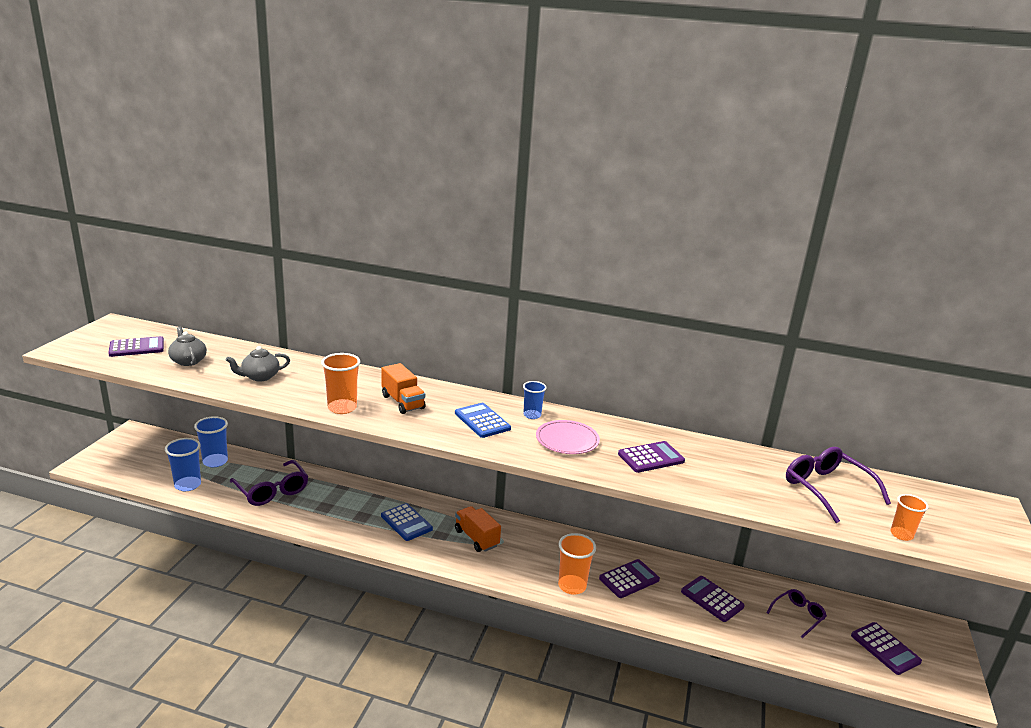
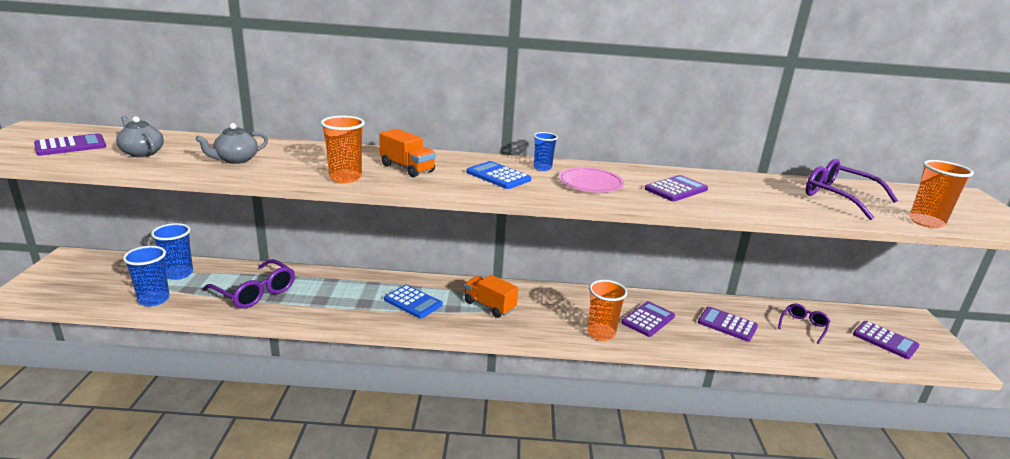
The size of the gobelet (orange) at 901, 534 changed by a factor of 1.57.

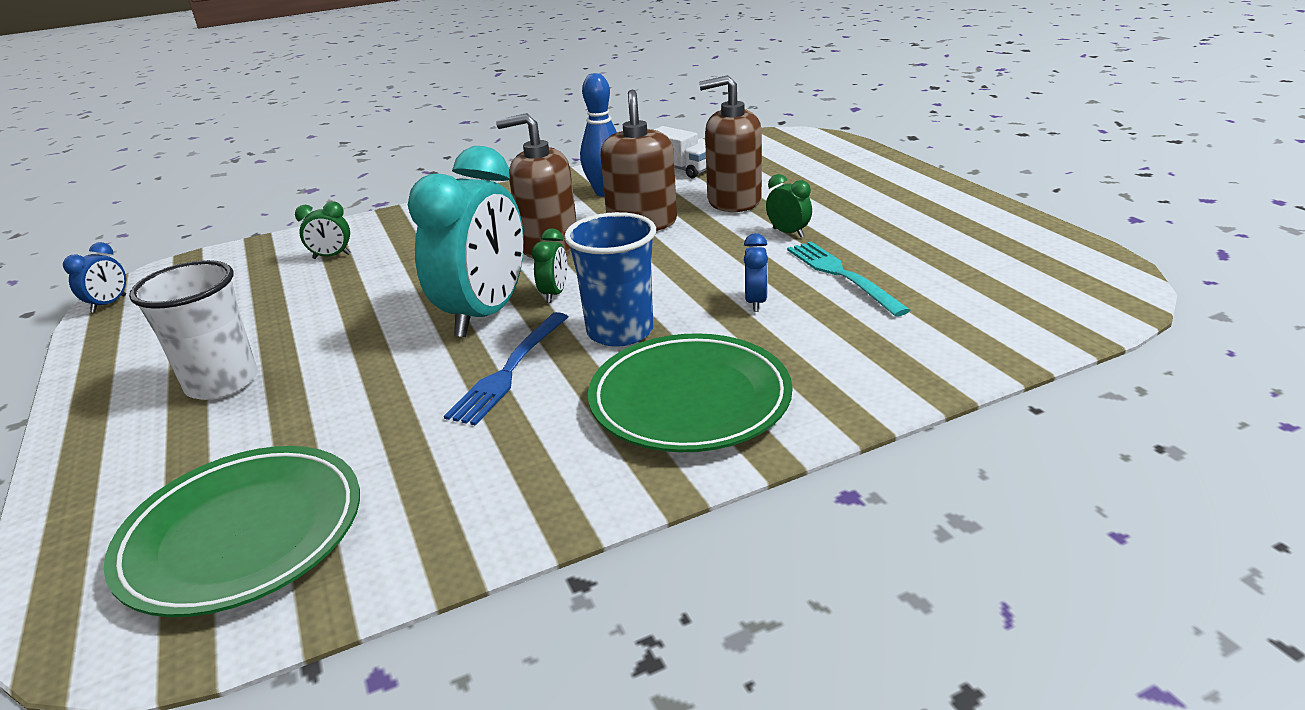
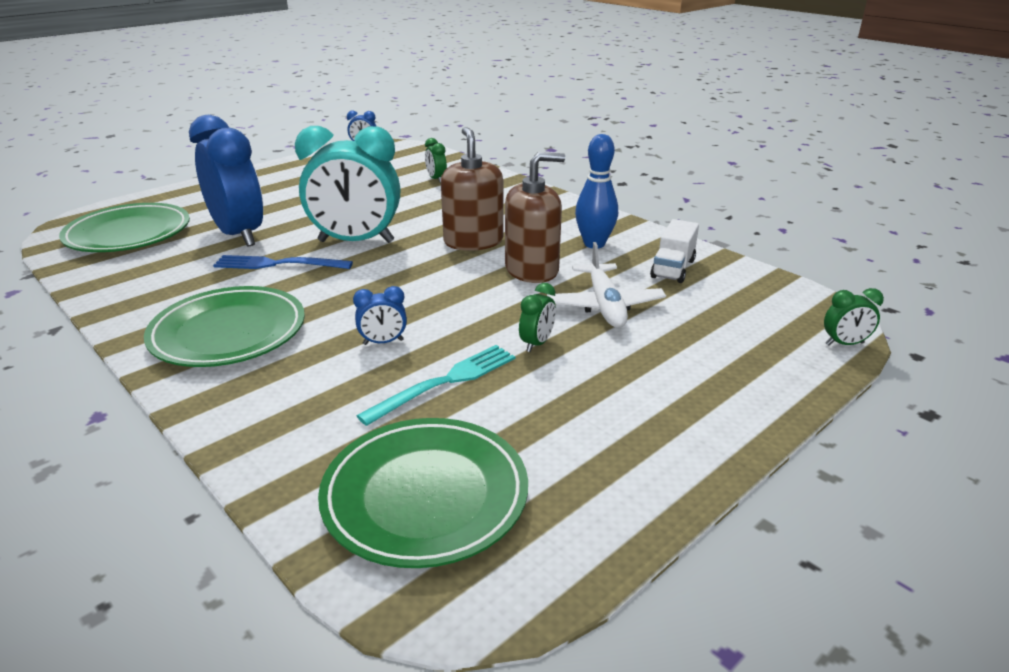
The second view lost the gobelet (blanc) at 222, 383.
The réveil (vert) ended up elsewhere, having gone from 554, 294 to 844, 344.
The second view lost the gobelet (bleu) at 620, 332.
Where the distributeur de savon (marron) stood at 734, 201, the avion (blanc) came to stand at 605, 306.
The second view gained the réveil (bleu) at 239, 235.
The second view gained the assiette (vert) at 425, 496.

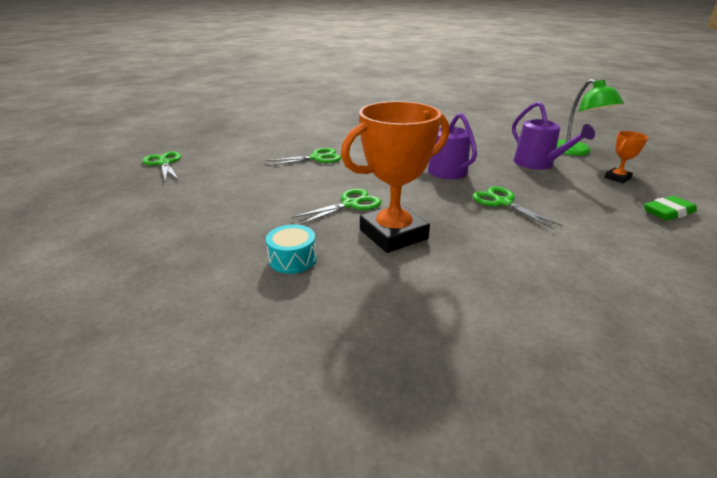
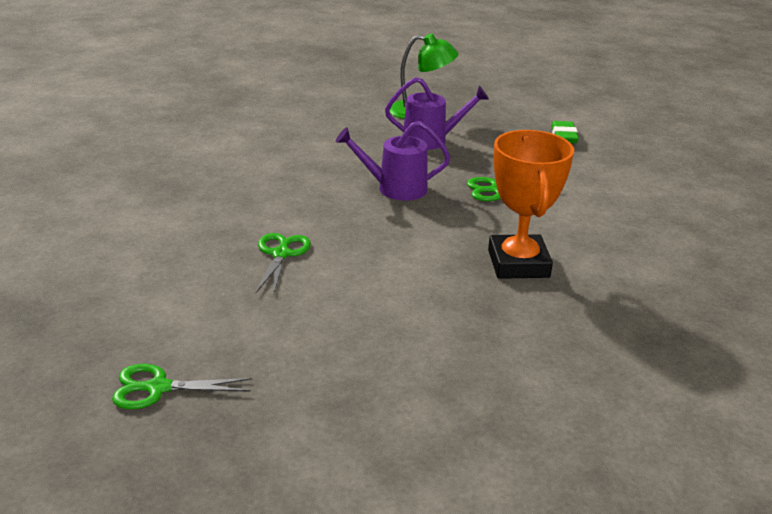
The second view lost the tambour (turquoise) at 292, 259.
The second view lost the ciseaux (vert) at 350, 204.
The second view lost the trophée (orange) at 617, 178.

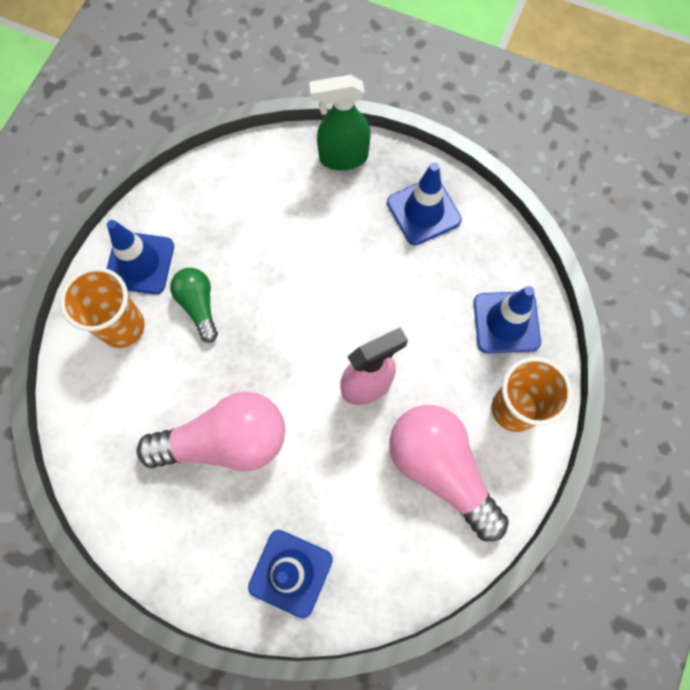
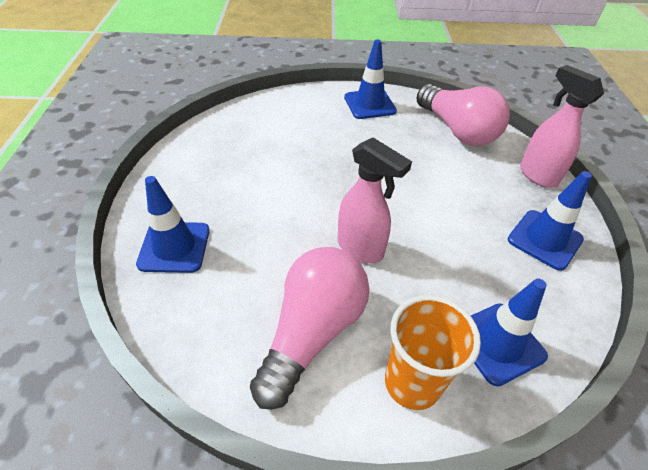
The second view lost the gobelet (orange) at 122, 326.
The ampoule (rose) ended up elsewhere, having gone from 225, 441 to 457, 130.
The second view lost the ampoule (vert) at 198, 305.
What was the vaporisateur (vert) at 342, 157 turned into the vaporisateur (rose) at 537, 175.

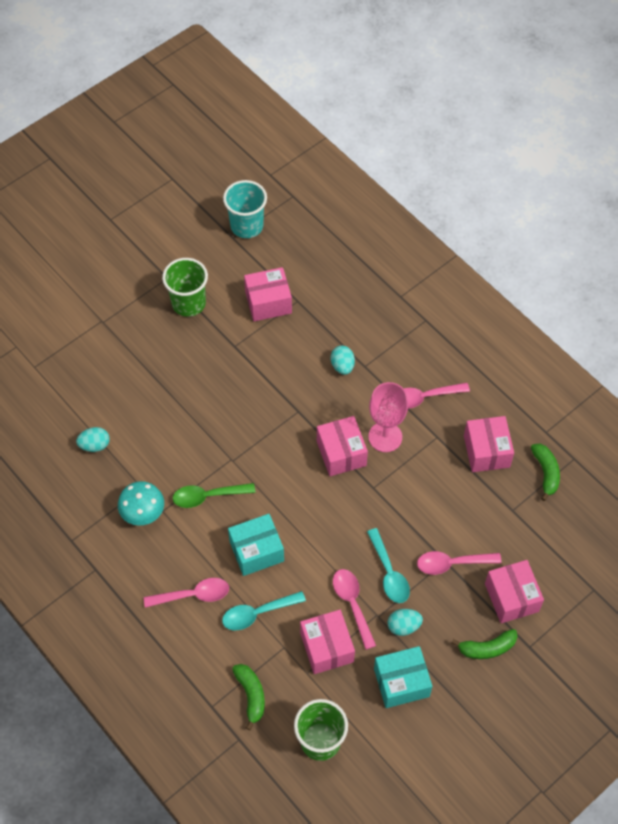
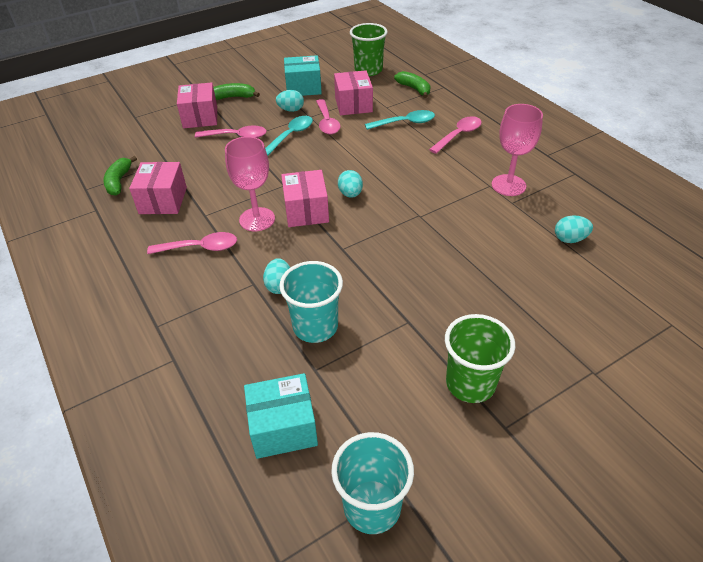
Where the champignon (turquoise) stood at 143, 513, the verre à pied (rose) came to stand at 508, 185.
The cuillère (rose) at 193, 595 ended up facing another way, 135 degrees clockwise from before.
The second view lost the cuillère (vert) at 208, 496.
The boîte (turquoise) ended up elsewhere, having gone from 256, 551 to 283, 427.
The banane (vert) at 251, 695 ended up facing another way, 150 degrees clockwise from before.
The second view lost the boîte (rose) at 268, 302.
The cuillère (turquoise) at 389, 573 ended up facing another way, 45 degrees clockwise from before.
The second view gained the gobelet (turquoise) at 315, 327.
The second view gained the œuf (turquoise) at 350, 194.

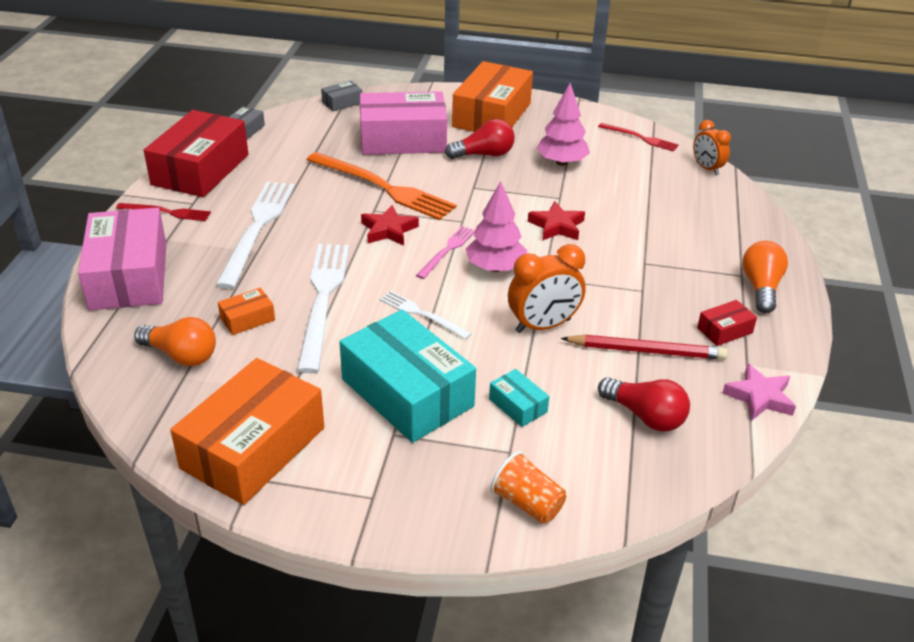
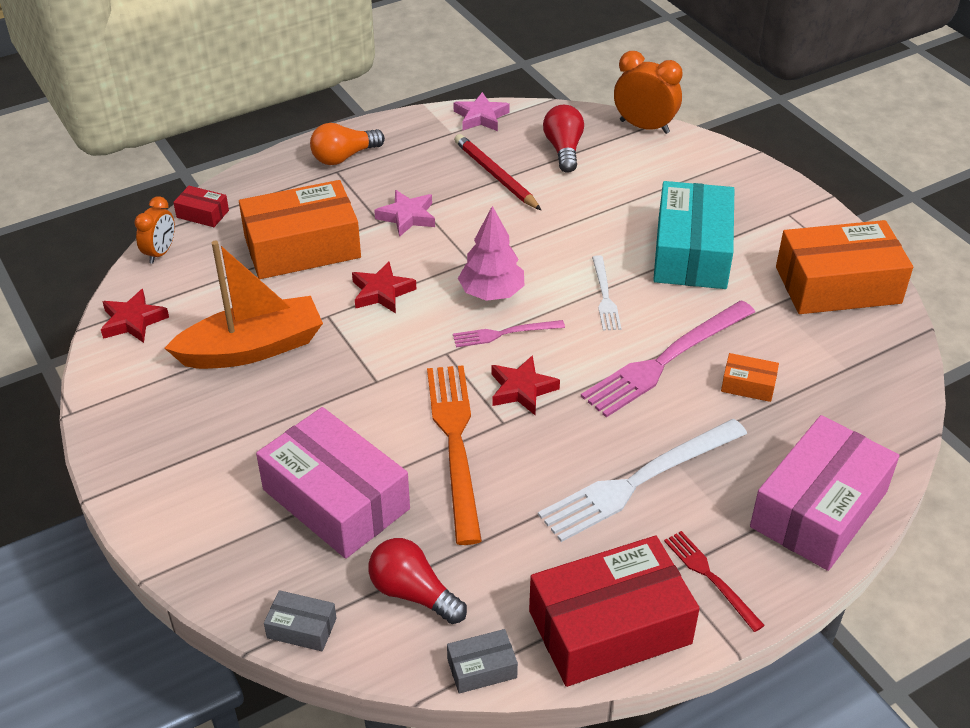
The second view lost the ampoule (orange) at 181, 355.
What was the fourchette (blanc) at 323, 299 turned into the fourchette (rose) at 666, 360.
The ampoule (rouge) ended up elsewhere, having gone from 484, 154 to 413, 593.
The boîte (orange) ended up elsewhere, having gone from 492, 115 to 302, 247.
The second view lost the boîte (turquoise) at 518, 405.
The second view lost the gobelet (orange) at 527, 503.
The réveil (orange) ended up elsewhere, having gone from 543, 326 to 644, 127.
Where the arbre (rose) stood at 561, 162, the bateau (orange) came to stand at 252, 348.
Where the fourchette (rouge) stood at 640, 138, the étoile (rouge) came to stand at 133, 321.
The boîte (rouge) ended up elsewhere, having gone from 724, 330 to 202, 214.
The second view gained the étoile (rose) at 407, 217.

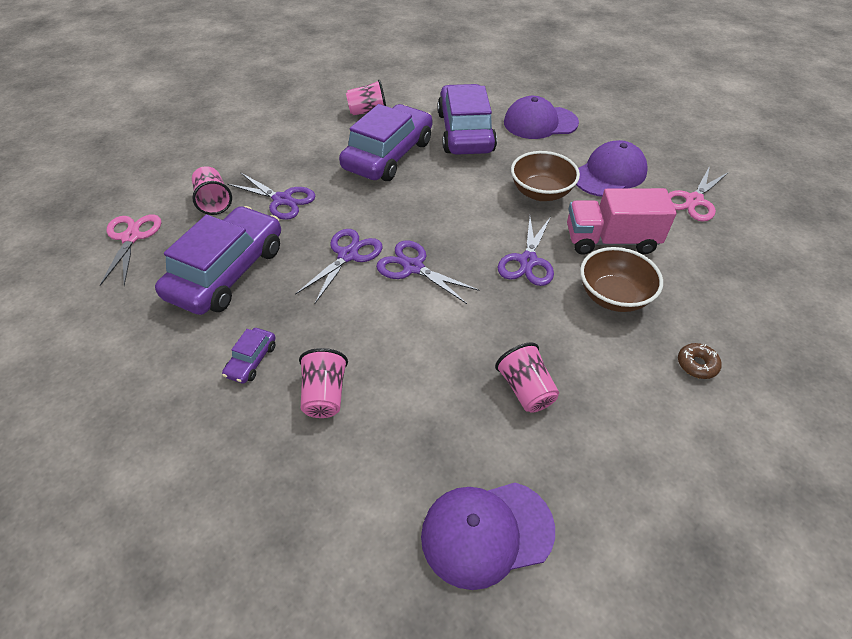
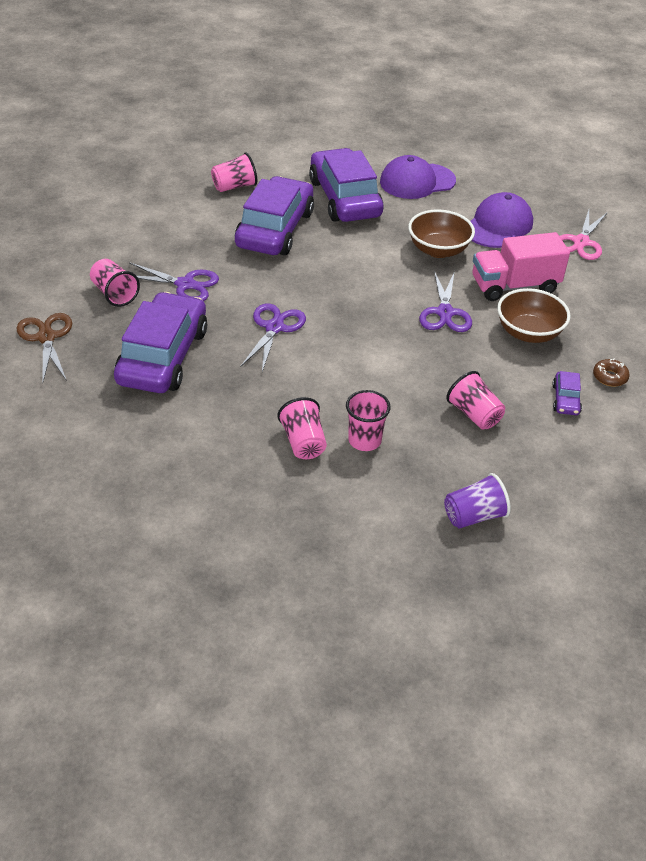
What was the ciseaux (rose) at 131, 237 turned into the ciseaux (marron) at 46, 337.
The voiture (violet) ended up elsewhere, having gone from 251, 360 to 565, 399.
The second view lost the ciseaux (violet) at 413, 267.
Where the casquette (violet) stood at 486, 532, the gobelet (violet) came to stand at 474, 516.
The second view gained the gobelet (rose) at 364, 440.

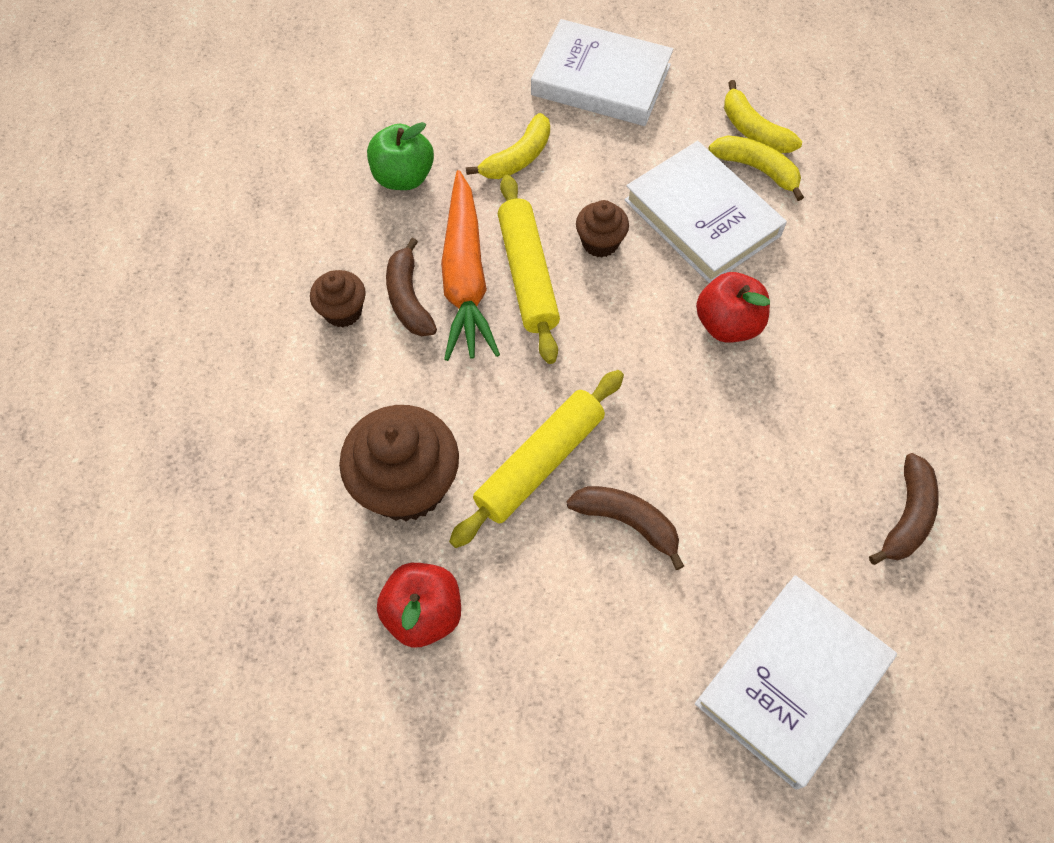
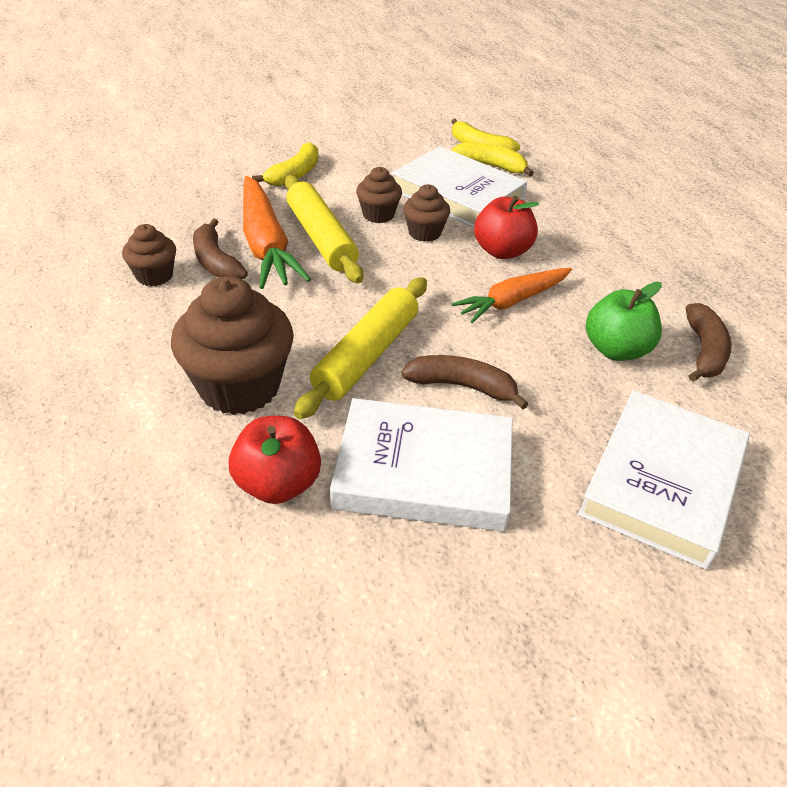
The pomme (vert) ended up elsewhere, having gone from 403, 177 to 616, 350.
The livre (blanc) ended up elsewhere, having gone from 601, 80 to 423, 472.
The second view gained the muffin (marron) at 424, 233.
The second view gained the carotte (orange) at 512, 301.

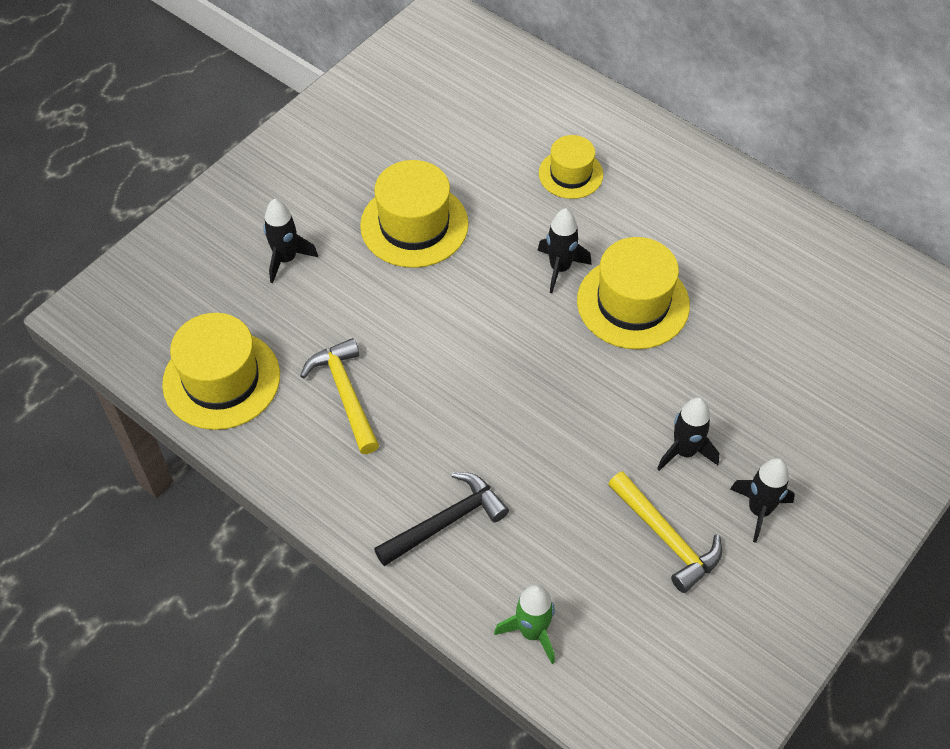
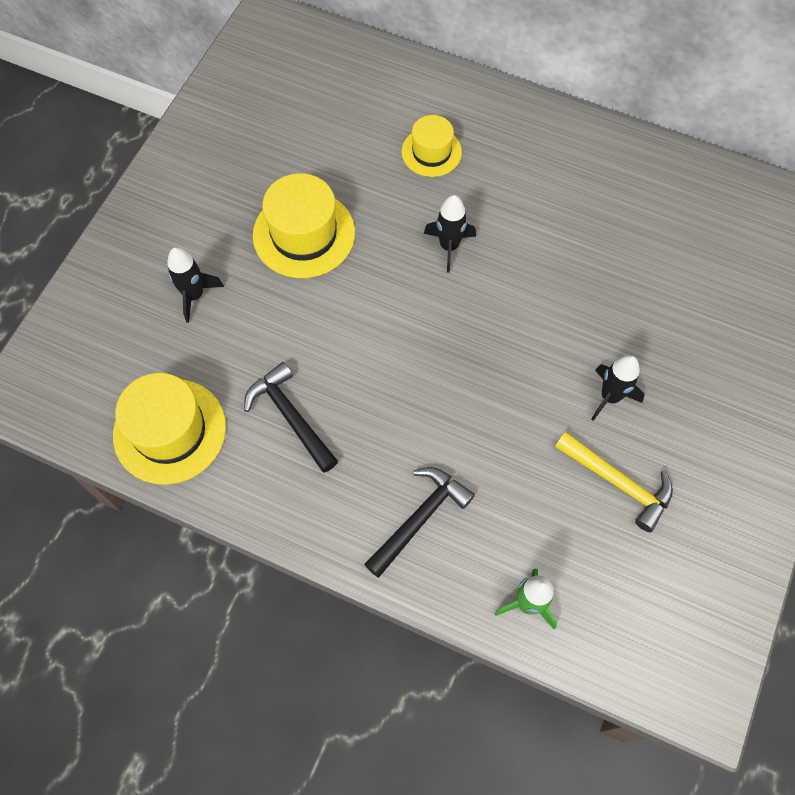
What was the marteau (jaune) at 345, 394 turned into the marteau (noir) at 290, 417.
The second view lost the chapeau (jaune) at 633, 303.
The second view lost the fusée (noir) at 759, 510.

